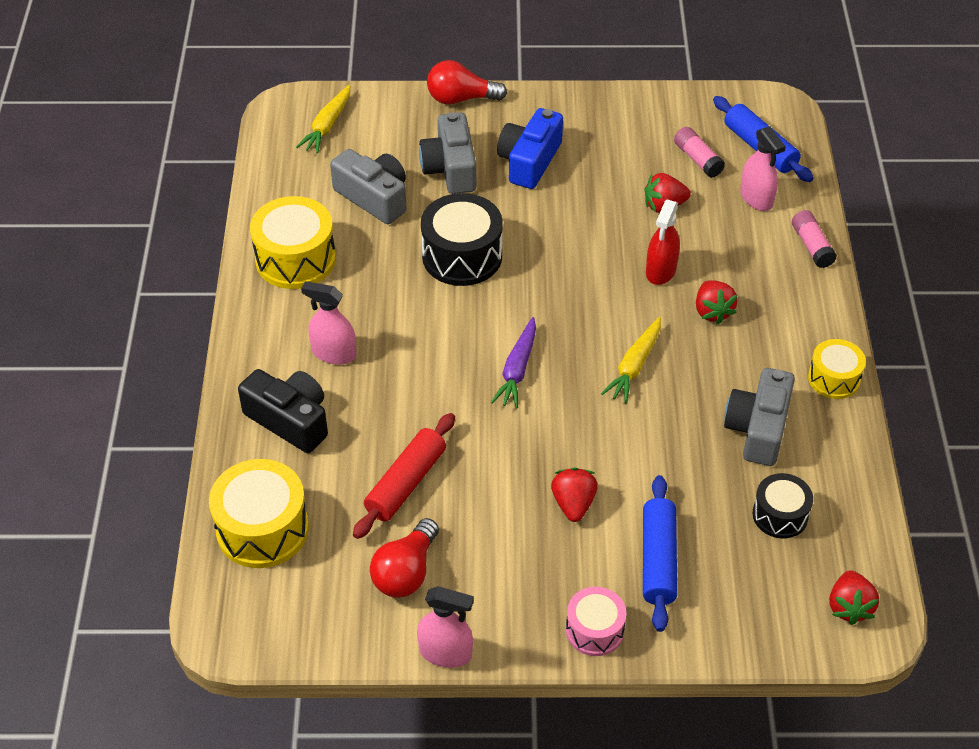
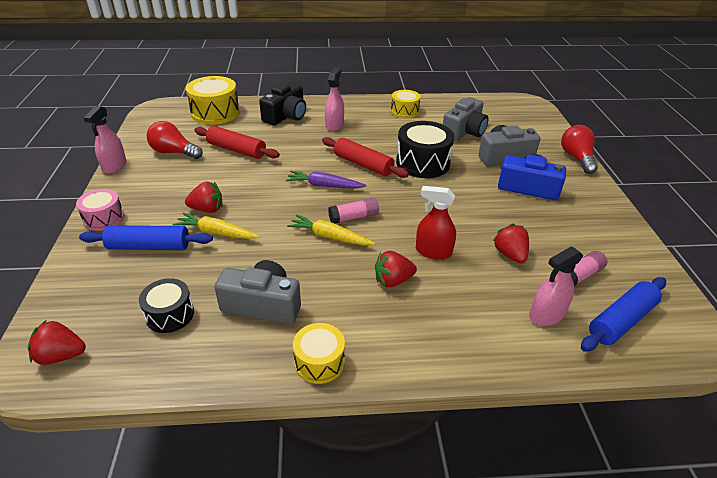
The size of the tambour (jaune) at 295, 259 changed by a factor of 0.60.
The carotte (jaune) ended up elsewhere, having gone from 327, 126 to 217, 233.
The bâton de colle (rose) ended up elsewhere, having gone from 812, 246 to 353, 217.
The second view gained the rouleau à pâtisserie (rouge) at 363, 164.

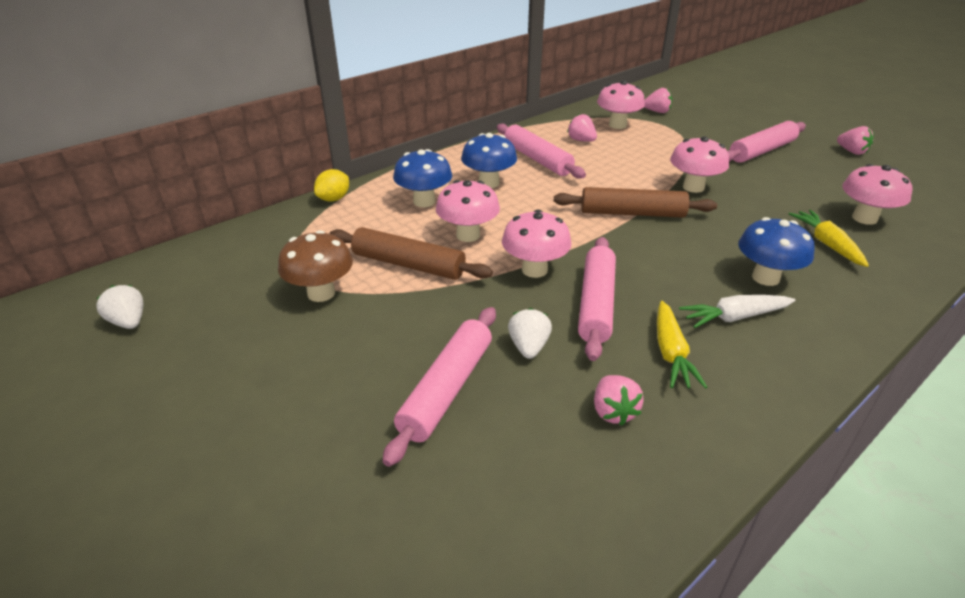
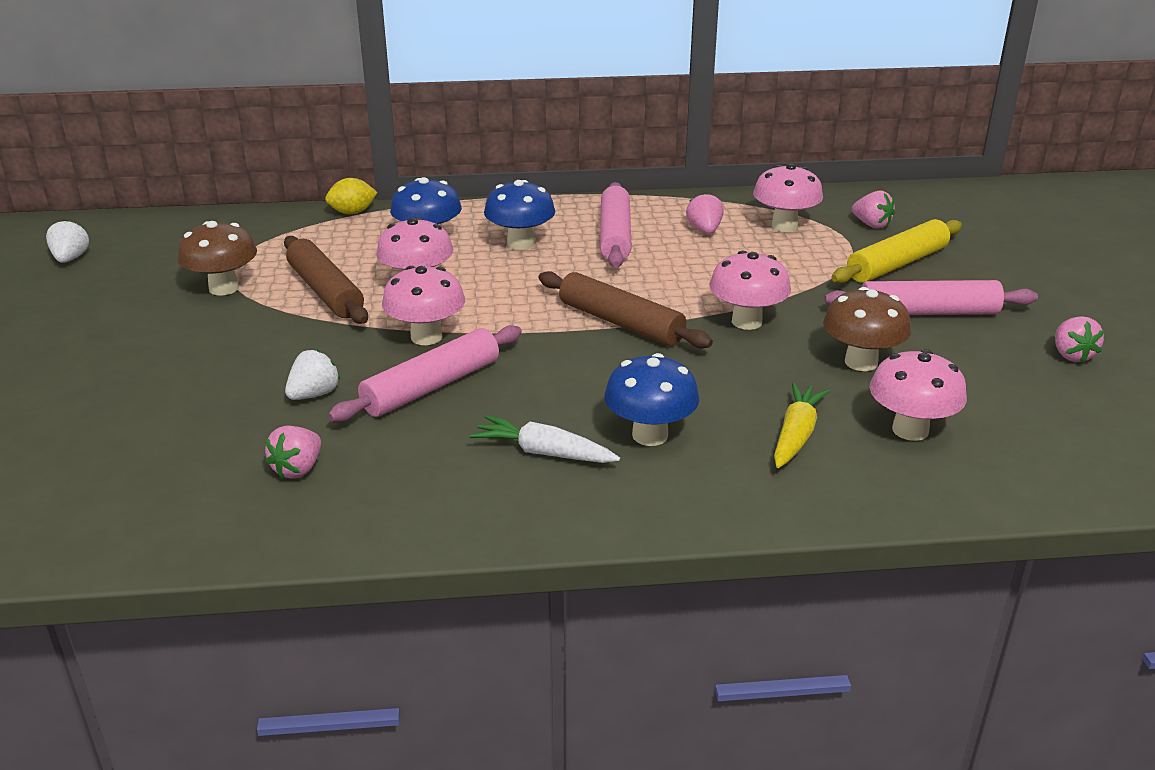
The second view lost the rouleau à pâtisserie (rose) at 446, 389.
The second view lost the carotte (jaune) at 671, 353.
The second view gained the champignon (marron) at 861, 362.
The second view gained the rouleau à pâtisserie (jaune) at 896, 264.

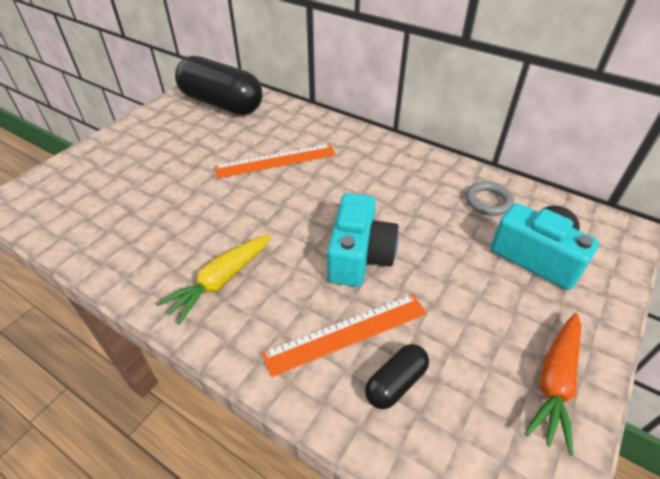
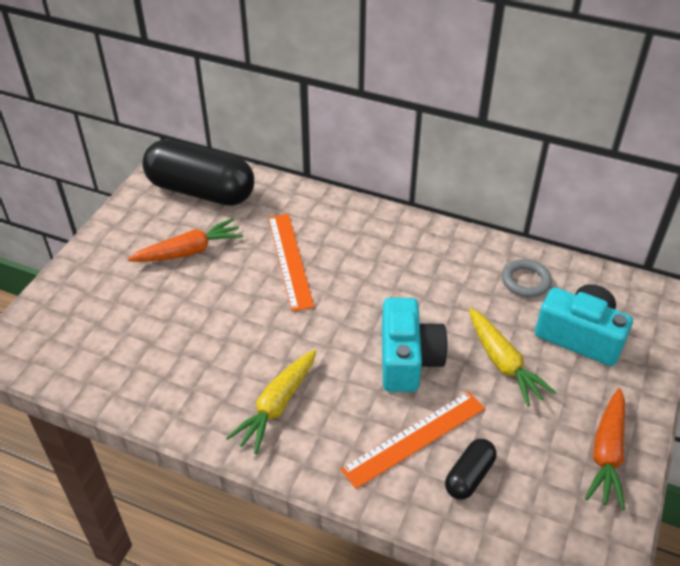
The règle (orange) at 276, 160 ended up facing another way, 75 degrees counterclockwise from before.
The second view gained the carotte (orange) at 189, 251.
The second view gained the carotte (jaune) at 503, 363.

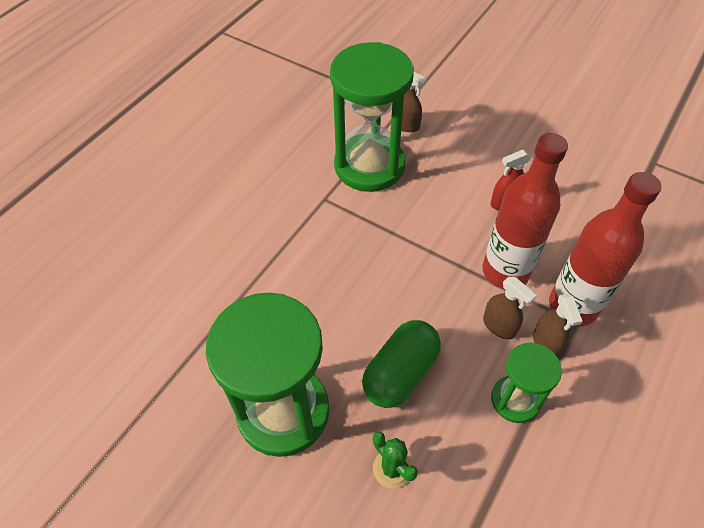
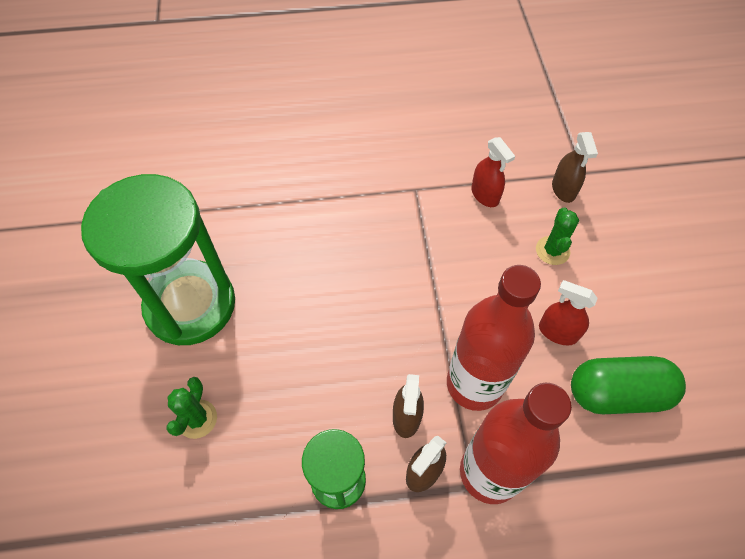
Where the sablier (vert) stood at 369, 165, the vaporisateur (rouge) came to stand at 485, 195.
The gélule (vert) ended up elsewhere, having gone from 400, 373 to 617, 393.
The second view gained the cactus (vert) at 552, 250.

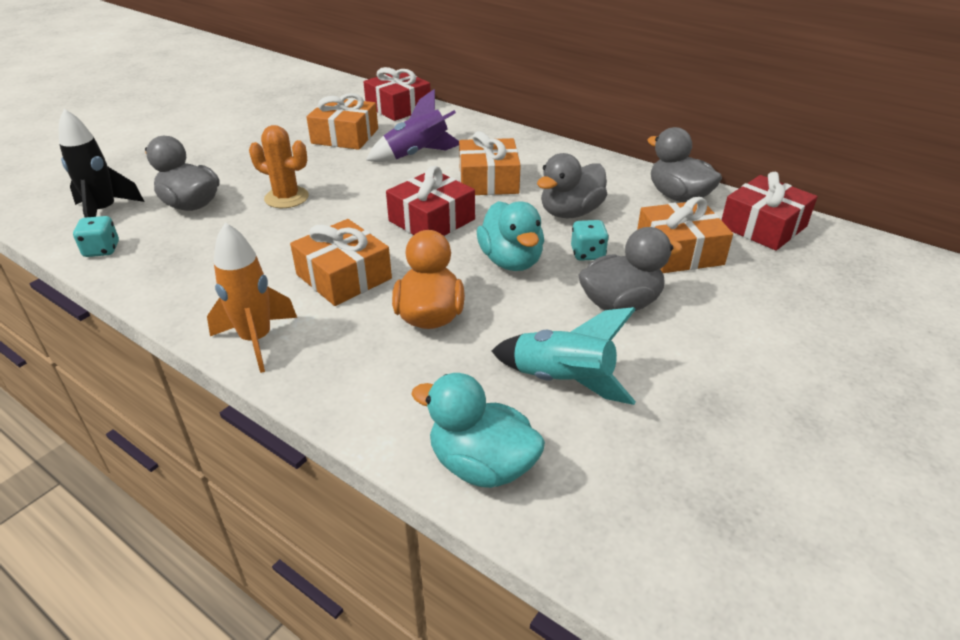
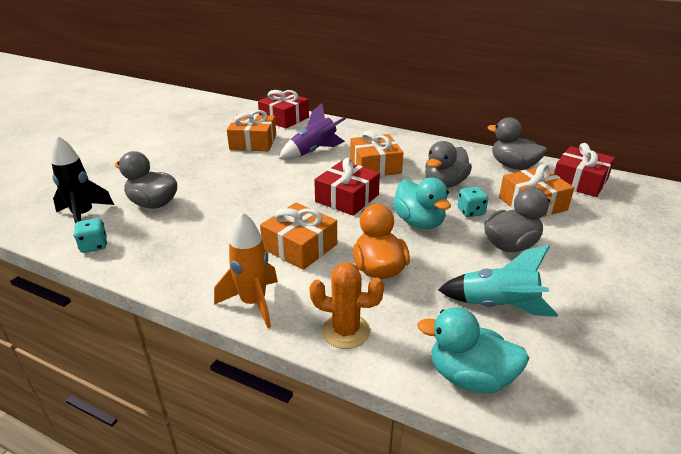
The cactus (orange) ended up elsewhere, having gone from 286, 198 to 345, 331.

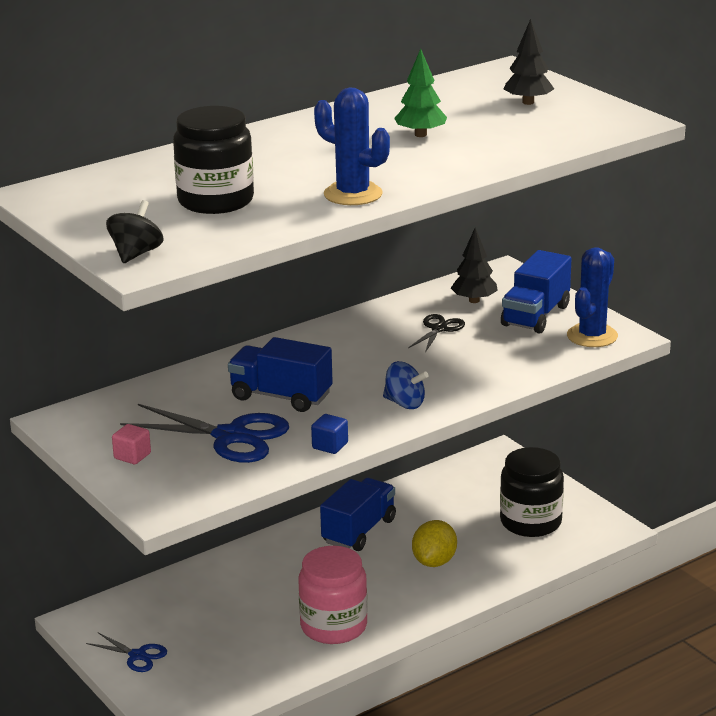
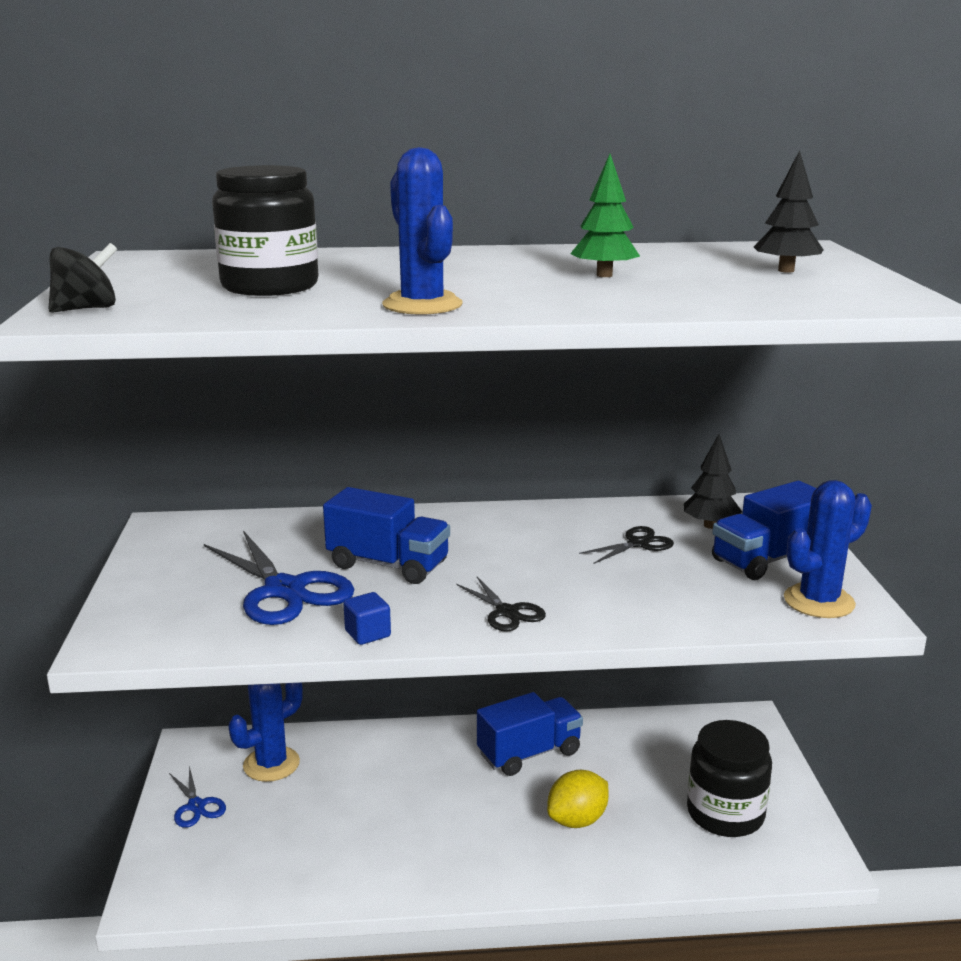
The second view lost the cube (rose) at 132, 456.
The camion (bleu) at 281, 396 ended up facing another way, 150 degrees clockwise from before.
The second view lost the bocal (rose) at 333, 626.
Where the toupie (bleu) stood at 404, 403, the ciseaux (noir) came to stand at 507, 612.
The second view gained the cactus (bleu) at 271, 764.

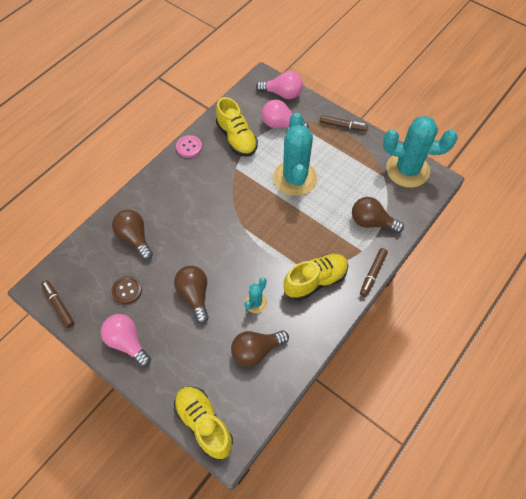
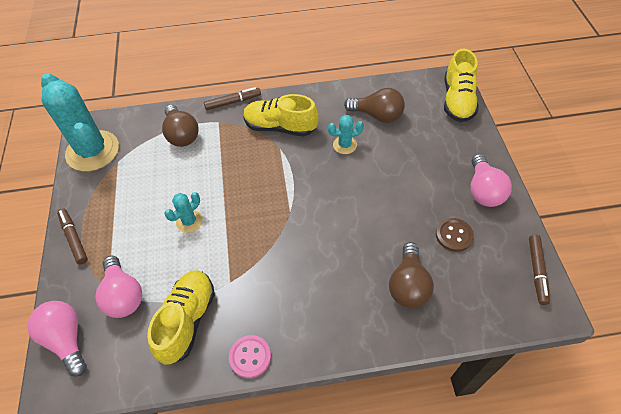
The second view lost the ampoule (marron) at 194, 295.
The size of the cactus (turquoise) at 295, 178 changed by a factor of 0.45.

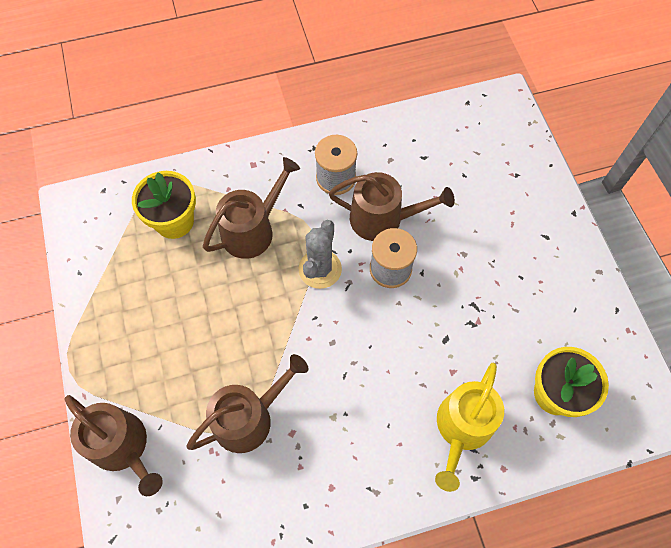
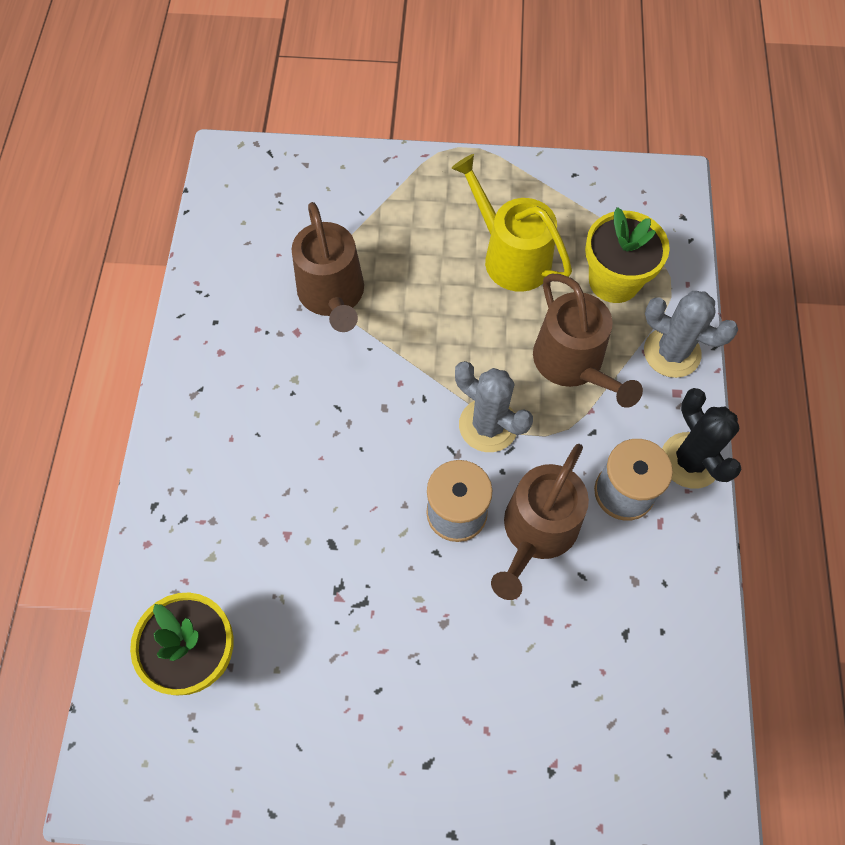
The second view lost the arrosoir (marron) at 123, 446.
The arrosoir (jaune) ended up elsewhere, having gone from 462, 428 to 511, 256.
The second view gained the cactus (gris) at 672, 352.
The second view gained the cactus (noir) at 690, 460.

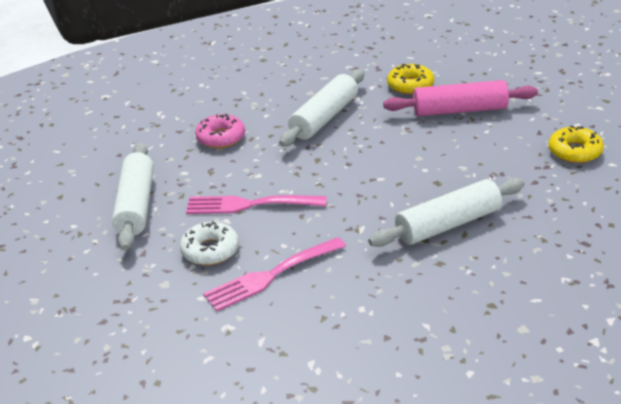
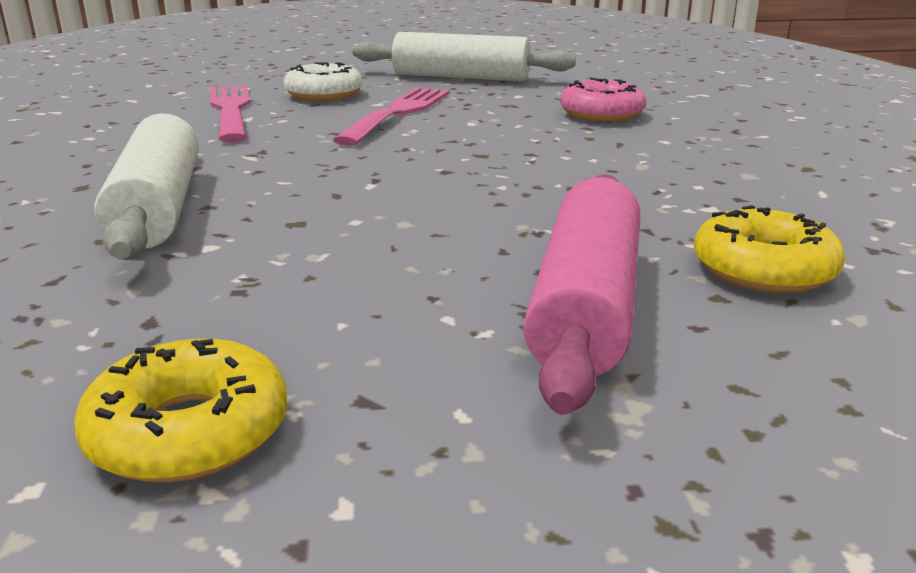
The second view lost the rouleau à pâtisserie (blanc) at 324, 118.

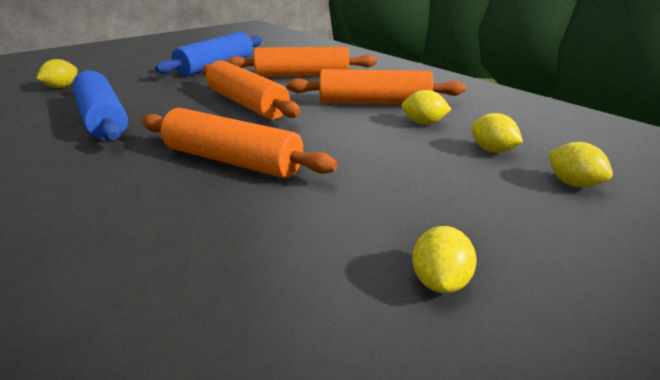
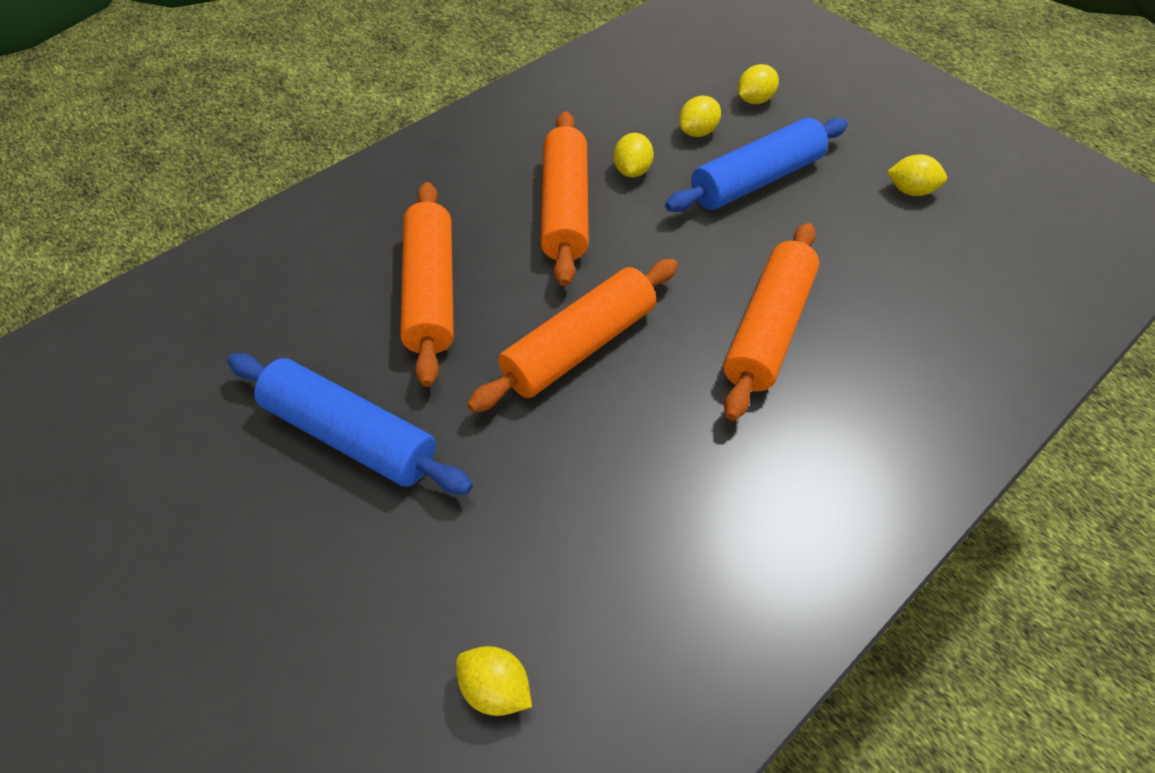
The rouleau à pâtisserie (bleu) ended up elsewhere, having gone from 102, 119 to 756, 180.

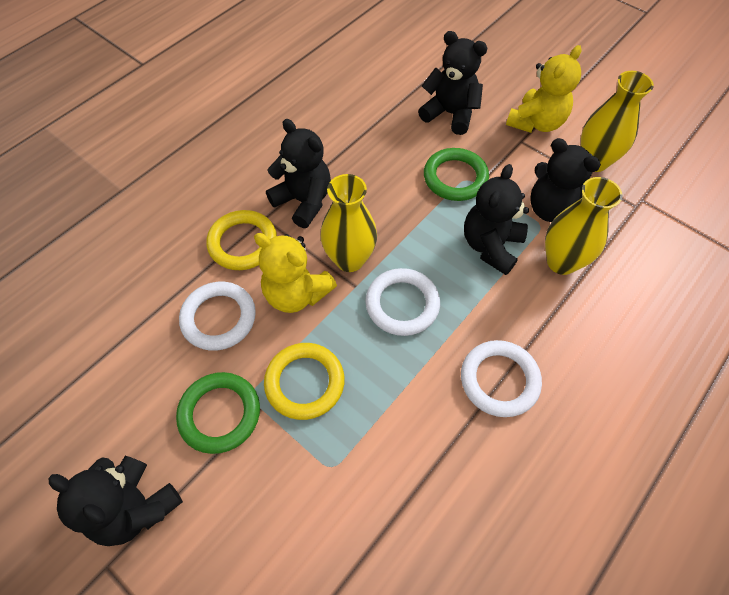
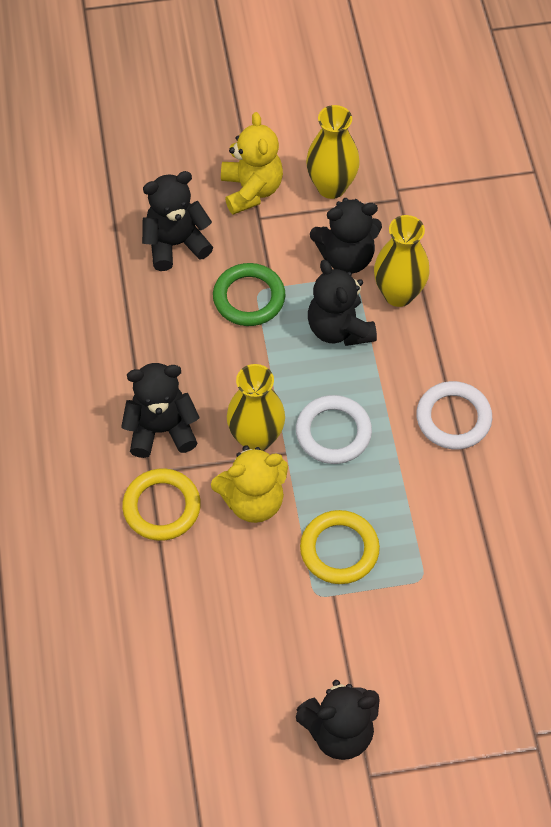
The second view lost the anneau (vert) at 220, 414.
The second view lost the anneau (blanc) at 219, 318.

